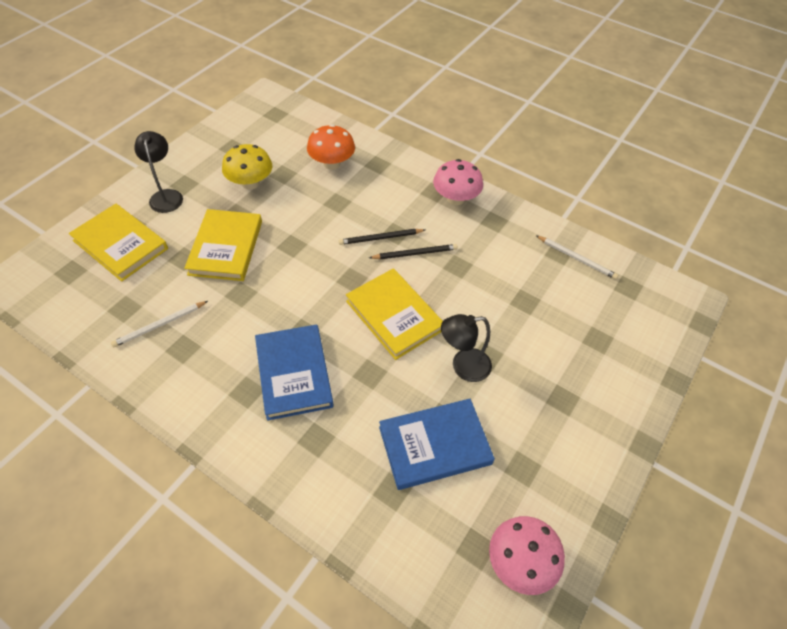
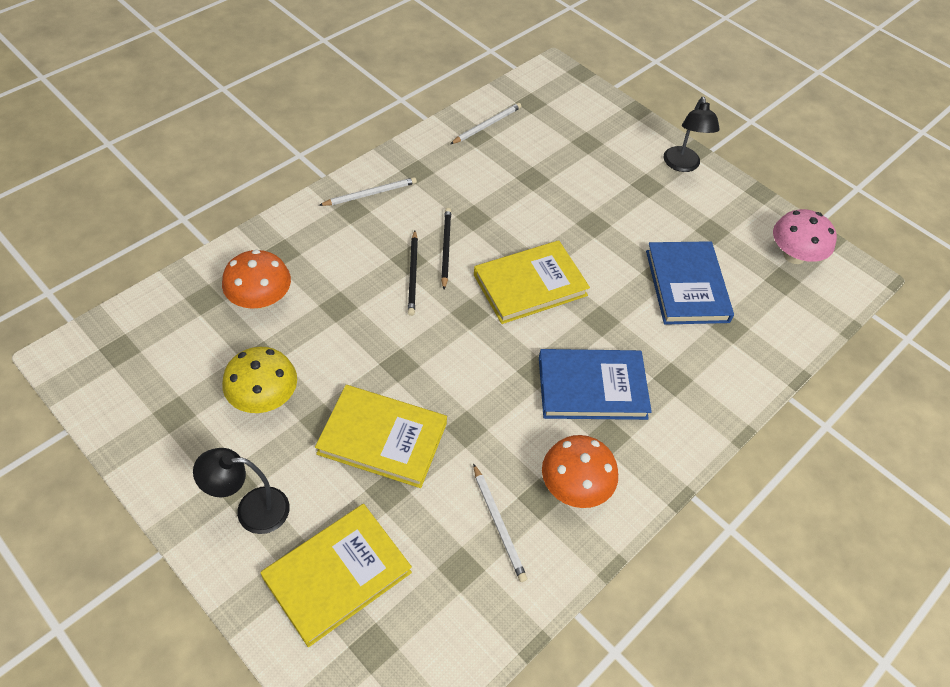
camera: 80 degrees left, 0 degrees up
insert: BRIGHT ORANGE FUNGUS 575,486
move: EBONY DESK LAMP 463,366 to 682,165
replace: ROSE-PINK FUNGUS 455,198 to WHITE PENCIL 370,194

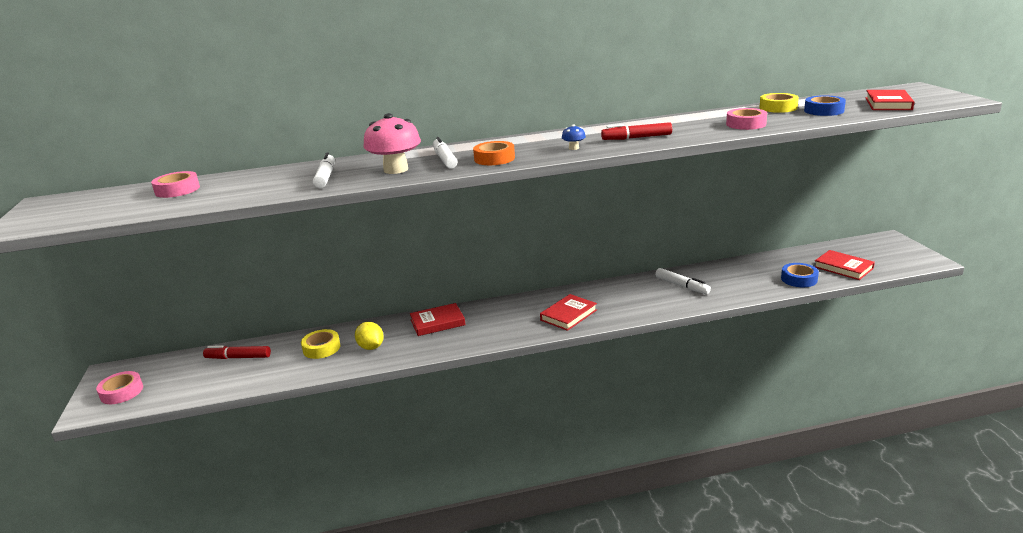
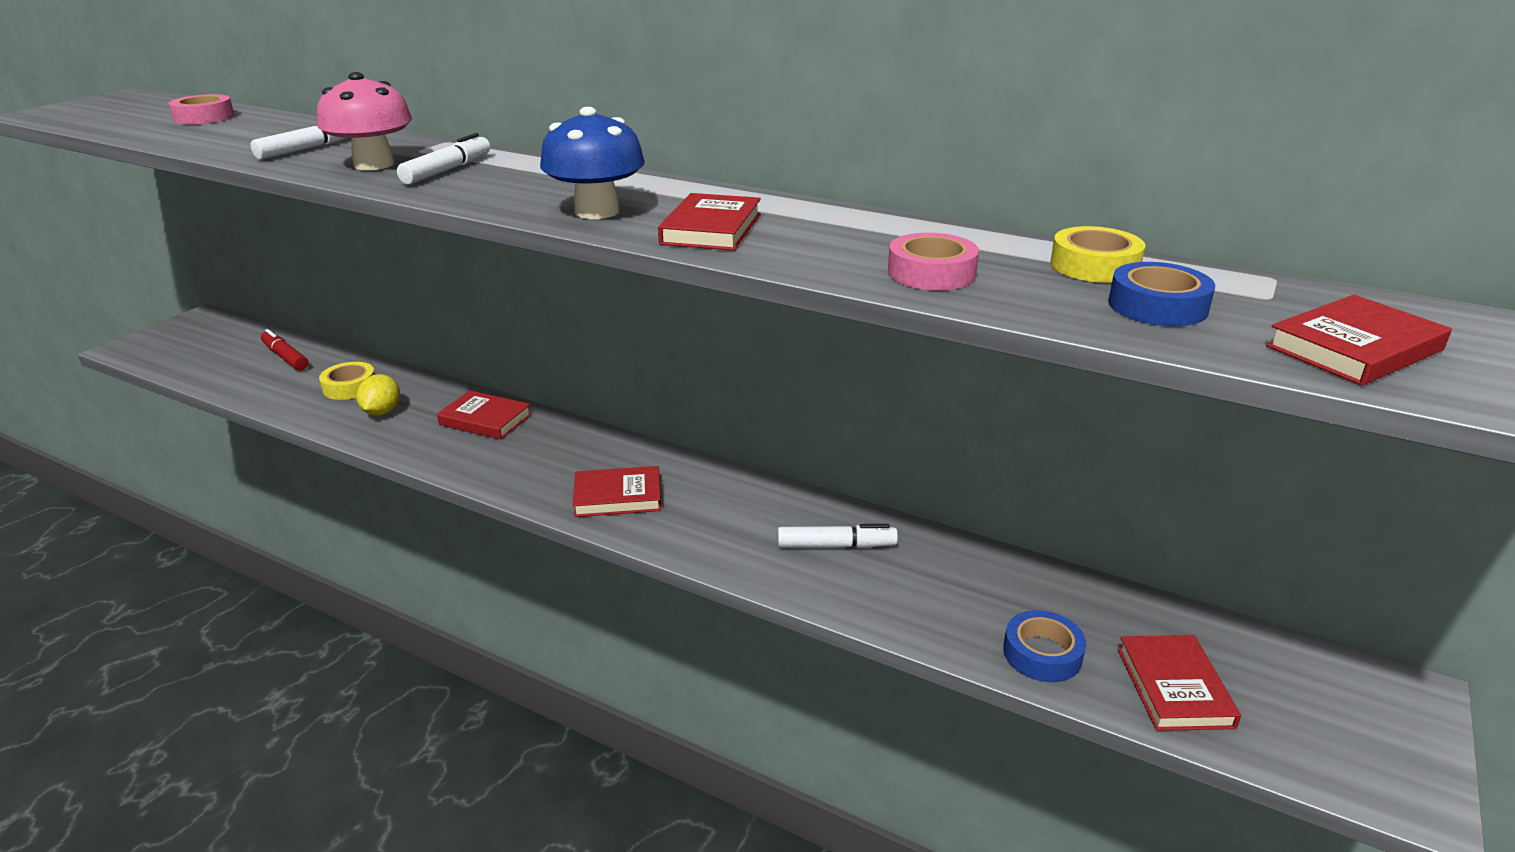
camera: 40 degrees right, 5 degrees up
delete: ROSE-PINK TAPE 121,392; BRIGHT ORANGE TAPE 494,158
replace: CRIMSON MARKER 637,138 to CRIMSON BOOK 711,229
rotate: WHITE MARKER 682,286 = 836,545 90 degrees counterclockwise
resize: ROYAL BLUE FUNGUS 574,148 = 597,211 x2.28

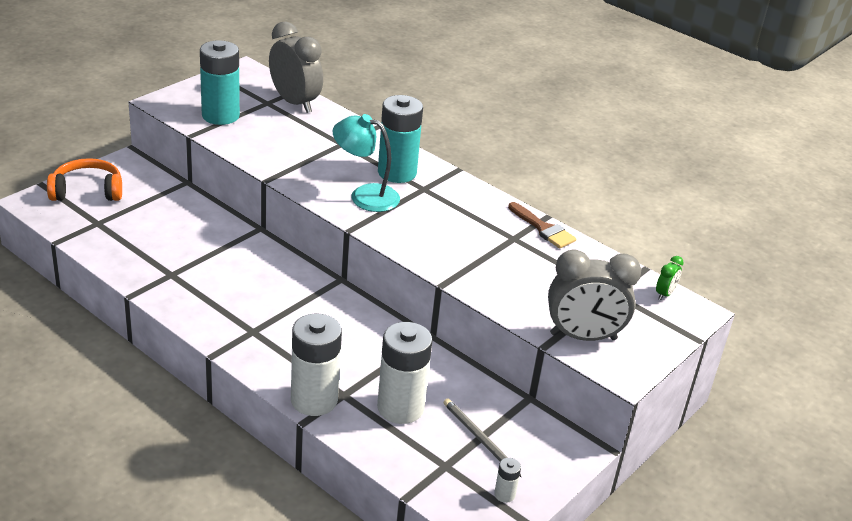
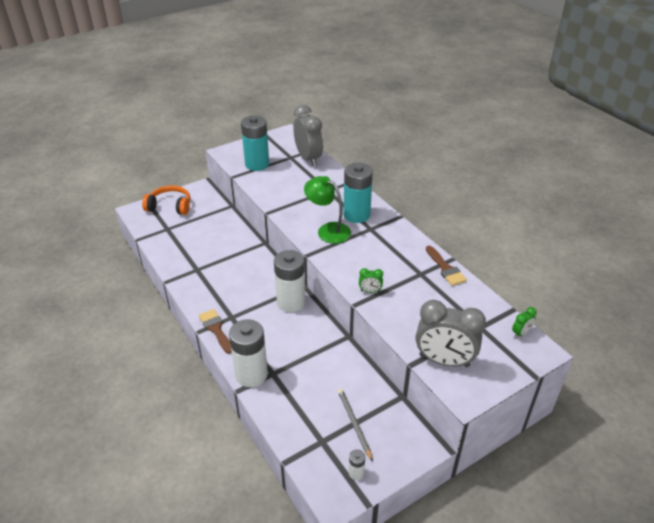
camera: 20 degrees right, 5 degrees up
insert: RUSSET BRUSH 216,329; EMERALD ALARM CLOCK 370,291
move: WHITE POWER CELL 400,408 to 291,302
recolor: TEAL DESK LAMP 365,195 to EMERALD DESK LAMP 328,230

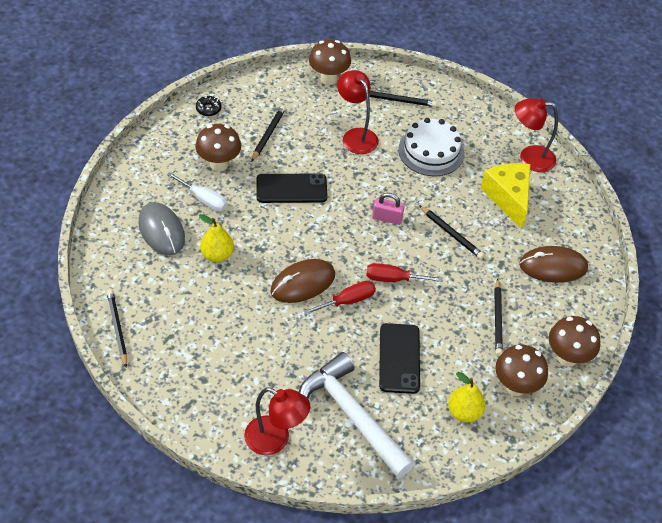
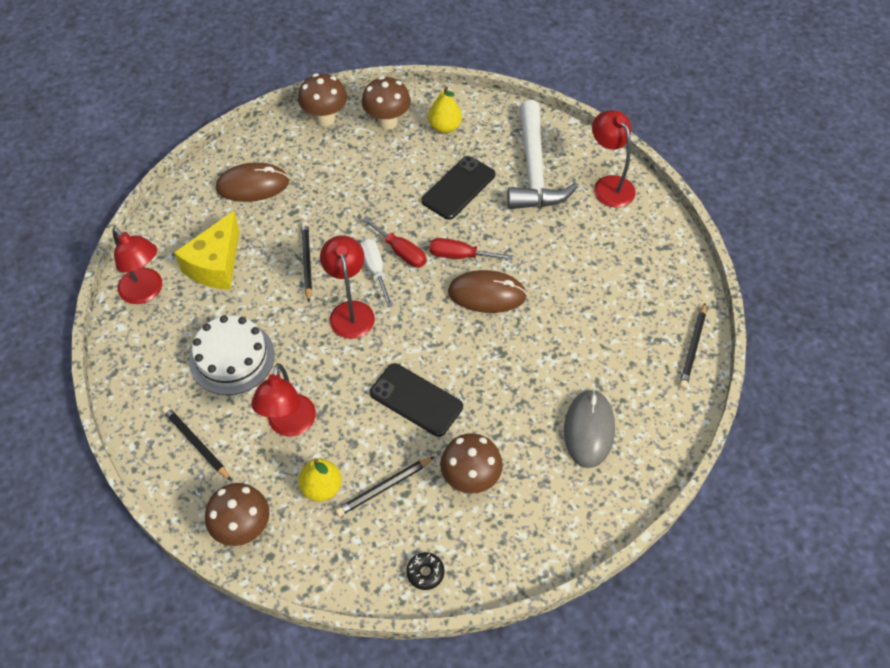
camera: 140 degrees left, 5 degrees up
delete: EBONY PENCIL 497,319
move: YELLOW TOY PEAR 217,255 to 321,487; WHITE FLAT SCREWDRIVER 204,199 to 375,270
replace: ROSE-PINK LOCK 387,218 to CRIMSON DESK LAMP 350,311
rotate: RUSSET PC MOUSE 553,266 = 252,185 45 degrees counterclockwise

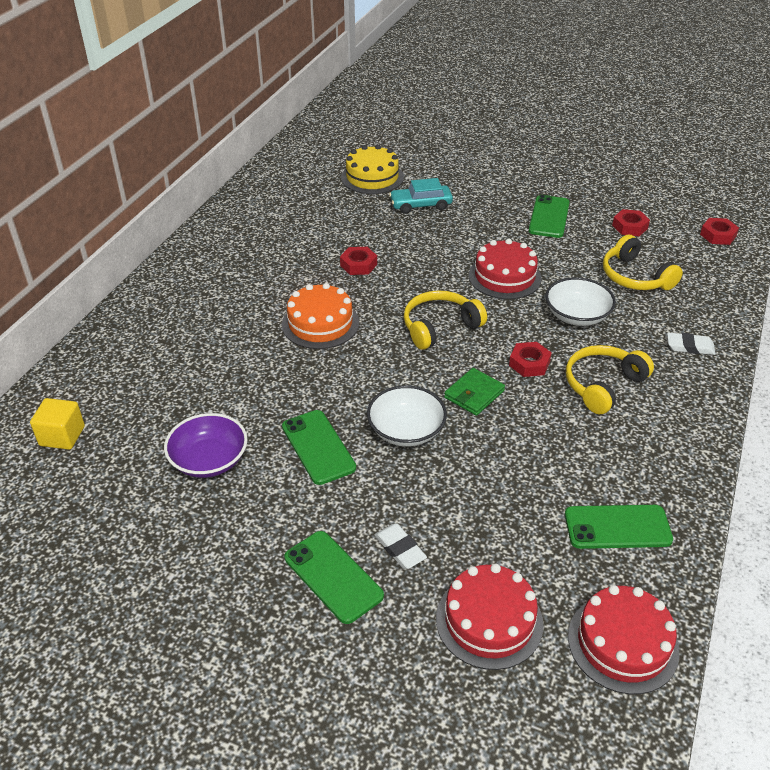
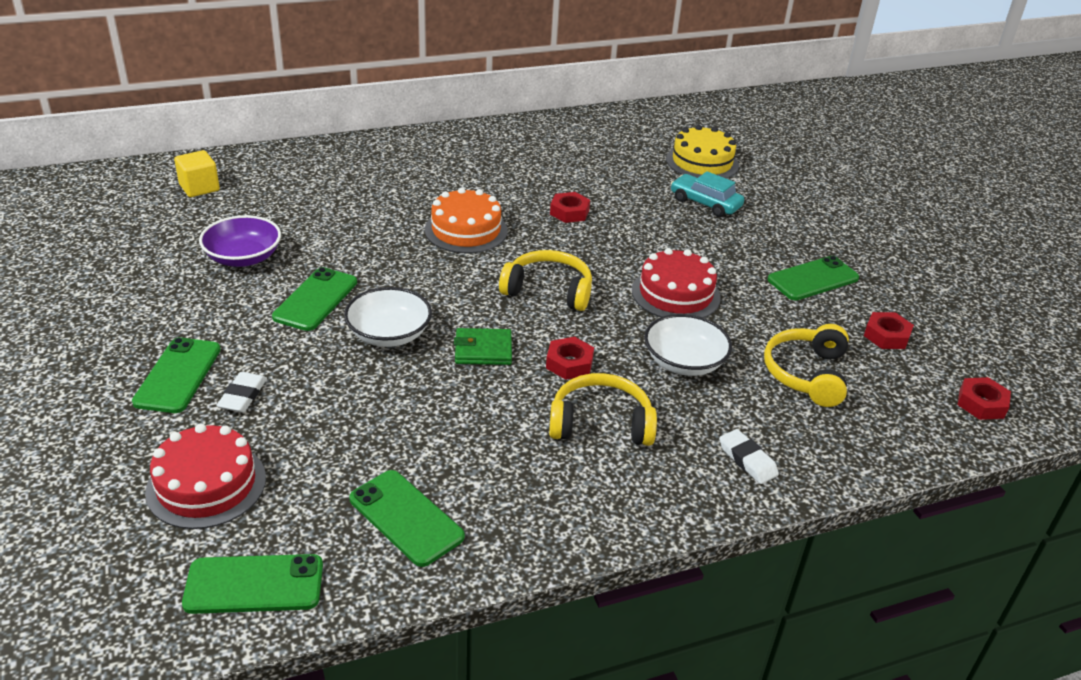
camera: 45 degrees right, 5 degrees down
replace: CRIMSON CAKE 622,643 to EMERALD PHONE 254,585

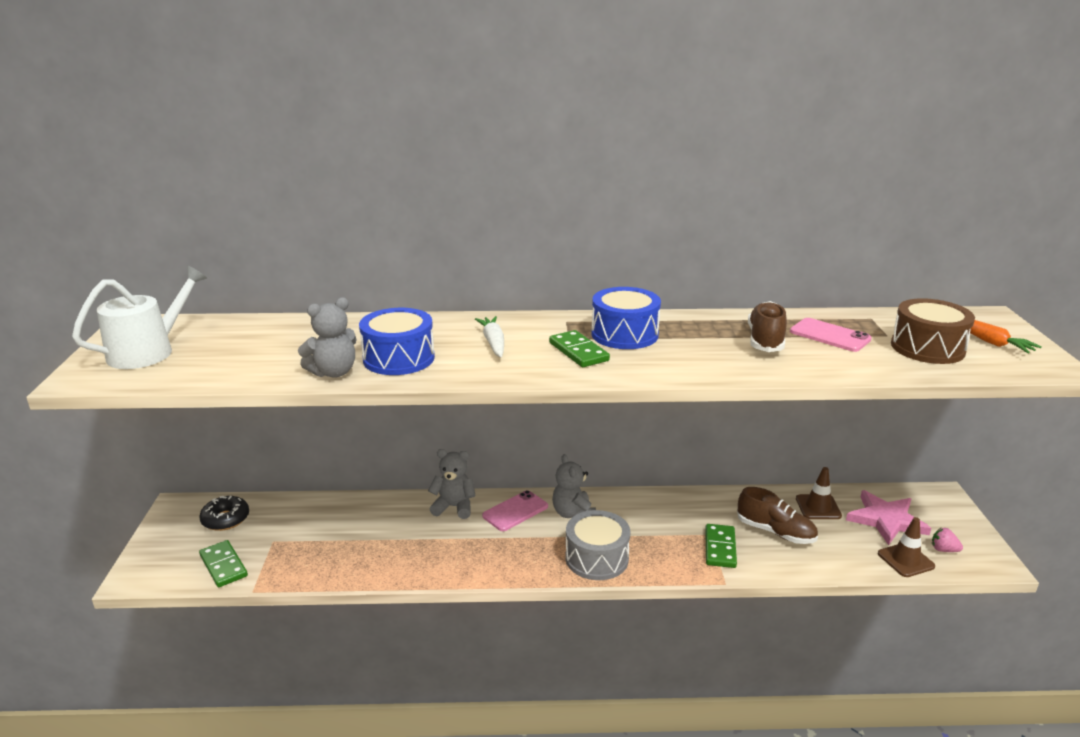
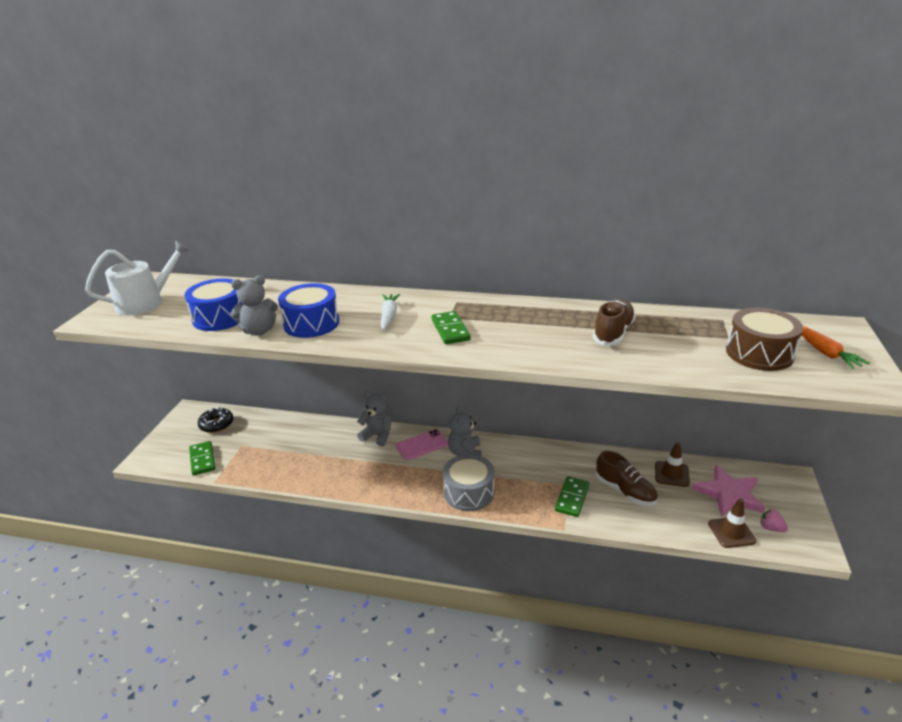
camera: 15 degrees right, 5 degrees up
delete: ROSE-PINK PHONE 830,335
move: ROYAL BLUE DRUM 624,334 to 220,317

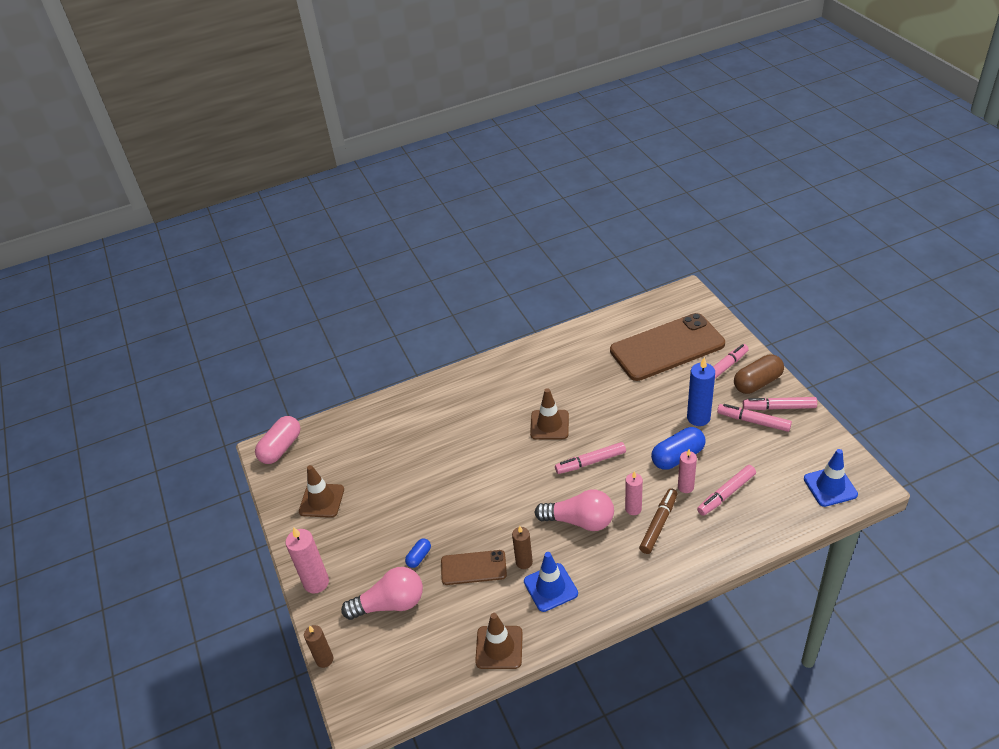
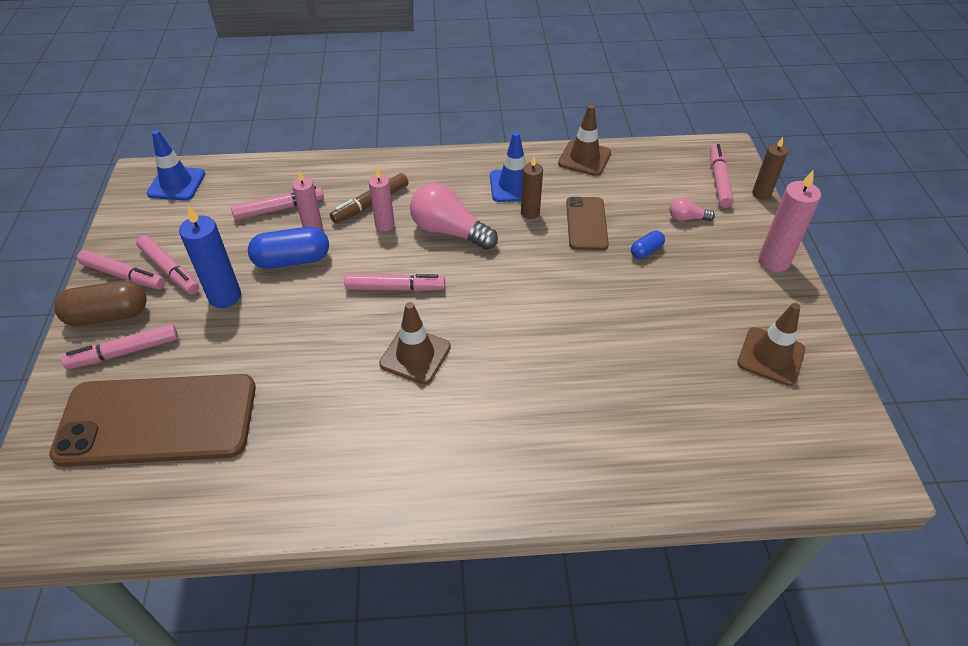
camera: 165 degrees left, 5 degrees up
delete: ROSE-PINK PILL SHAPE 281,448
insert: ROSE-PINK MARKER 719,180
rotate: RUSSET PHONE 473,568 = 586,223 75 degrees clockwise
resize: ROSE-PINK LIGHT BULB 390,604 = 687,218 x0.49

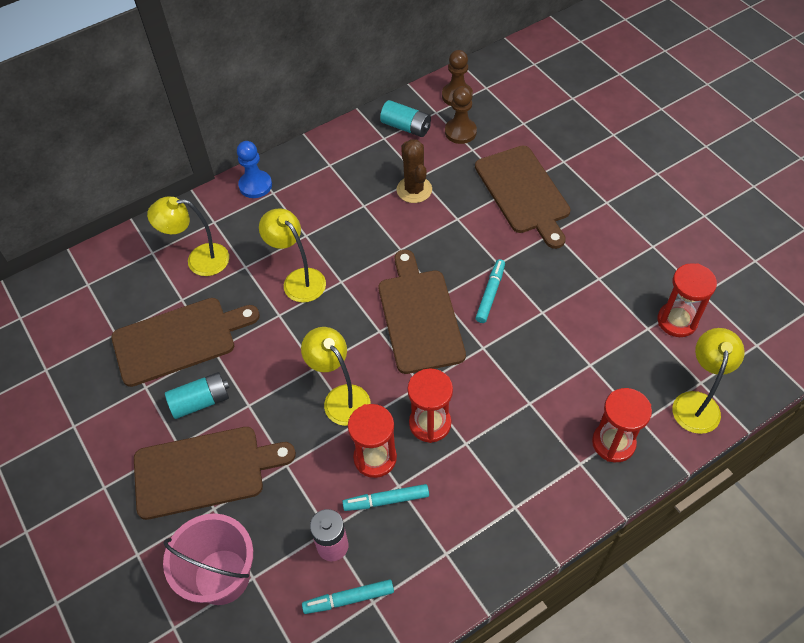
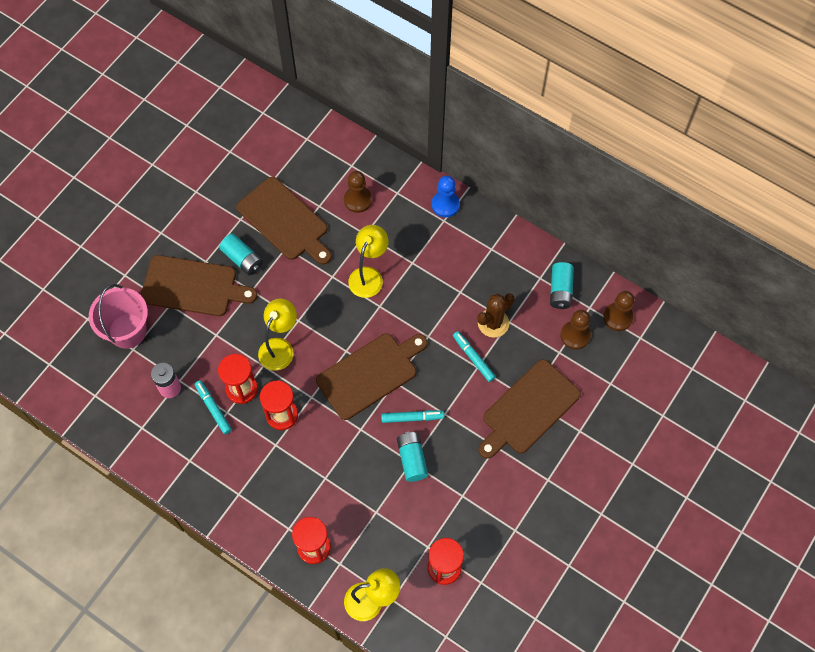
camera: 65 degrees right, 10 degrees up
insert: TEAL POWER CELL 412,459
move: TEAL MARKER 348,599 to 473,358
replace: YELLOW DESK LAMP 199,260 to RUSSET GAME PAWN 358,200
rotate: RUSSET CHOPPING BOARD 204,471 = 193,286 45 degrees counterclockwise

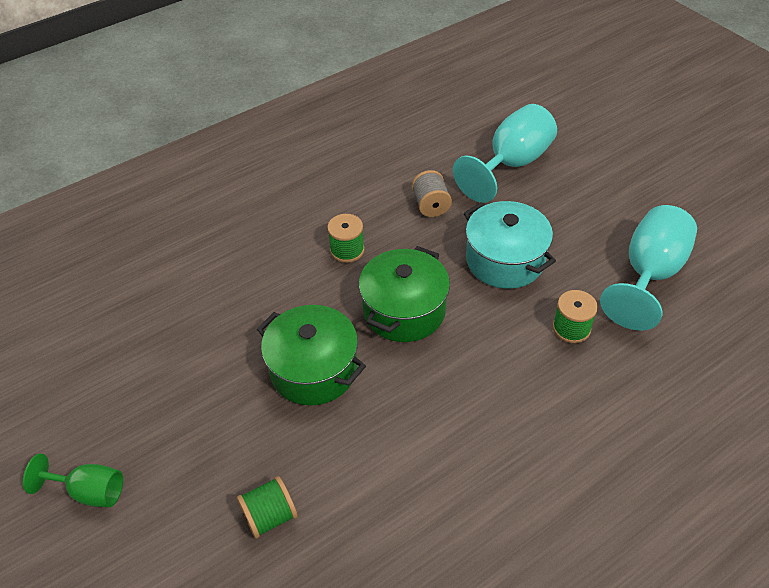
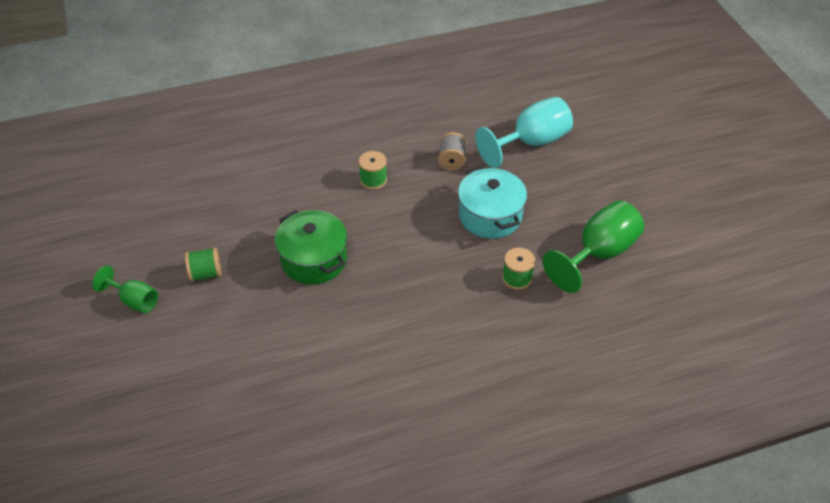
camera: 15 degrees right, 0 degrees up
delete: EMERALD POT 404,310
move: EMERALD SPOOL 270,516 to 206,274
recolor: TEAL CHALICE 649,274 to EMERALD CHALICE 598,253

